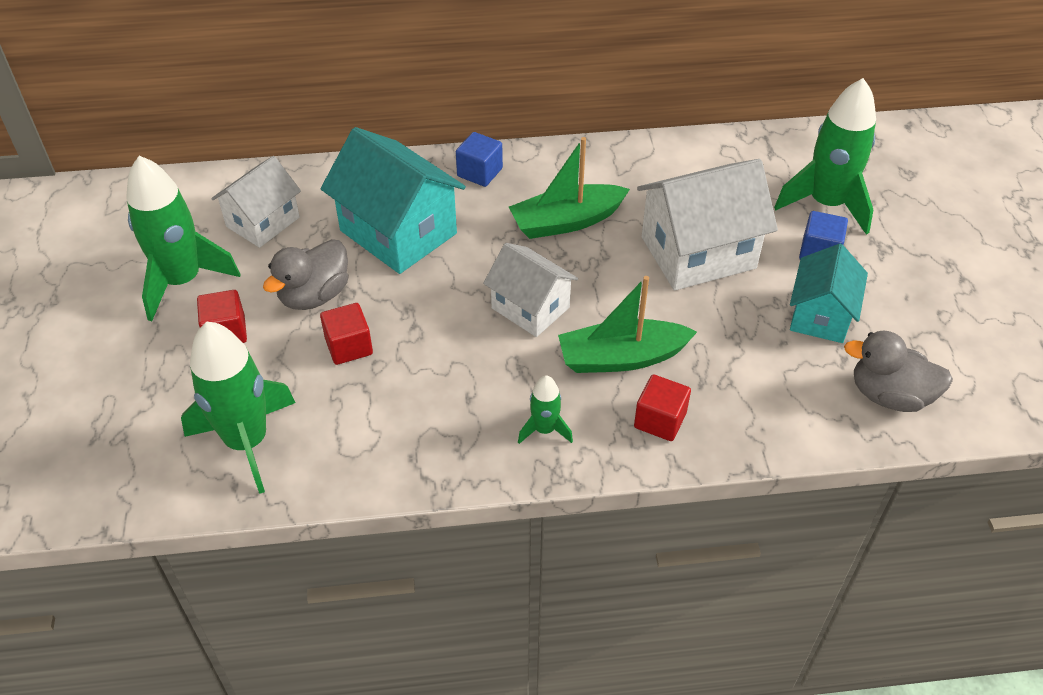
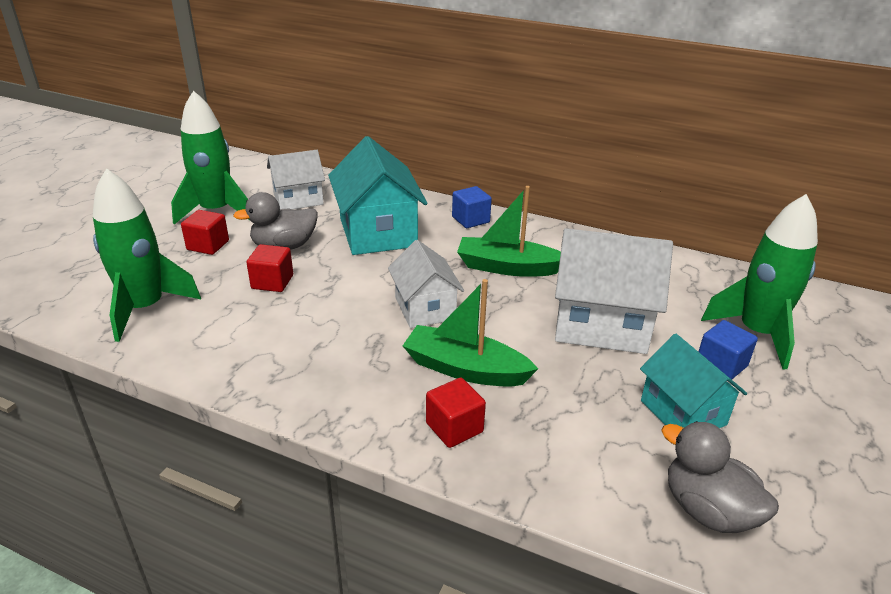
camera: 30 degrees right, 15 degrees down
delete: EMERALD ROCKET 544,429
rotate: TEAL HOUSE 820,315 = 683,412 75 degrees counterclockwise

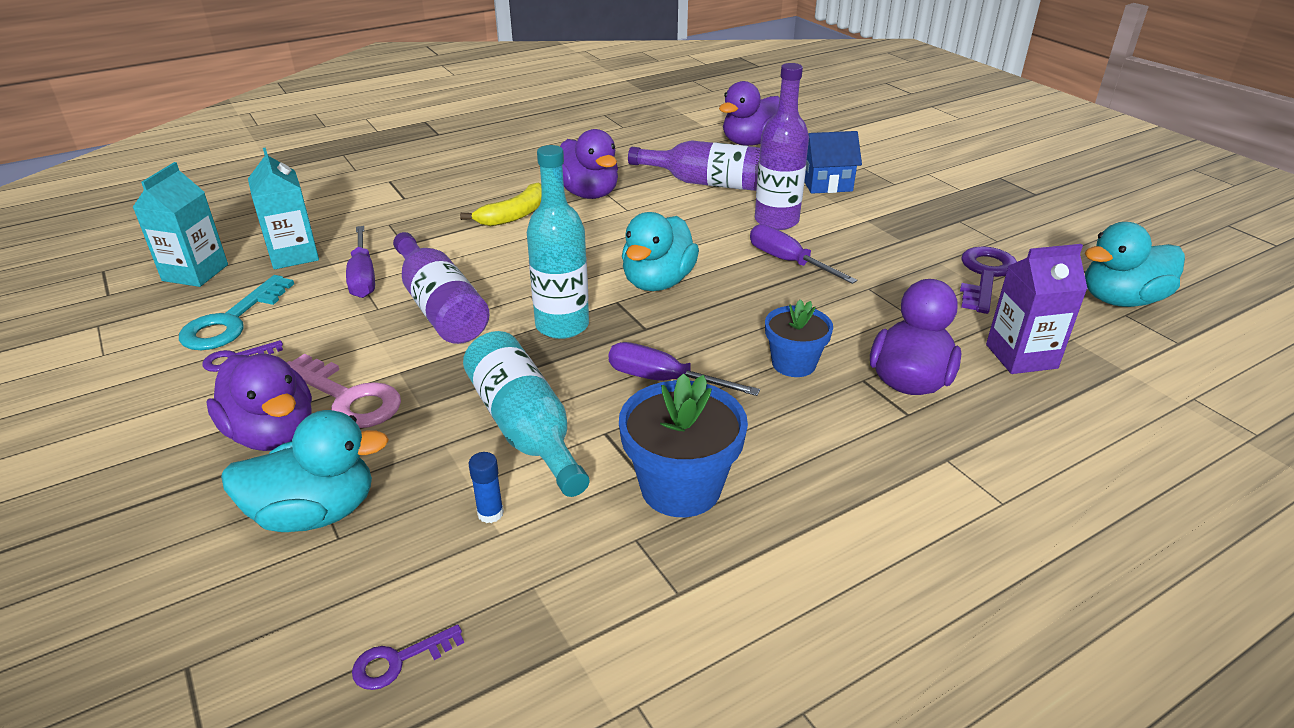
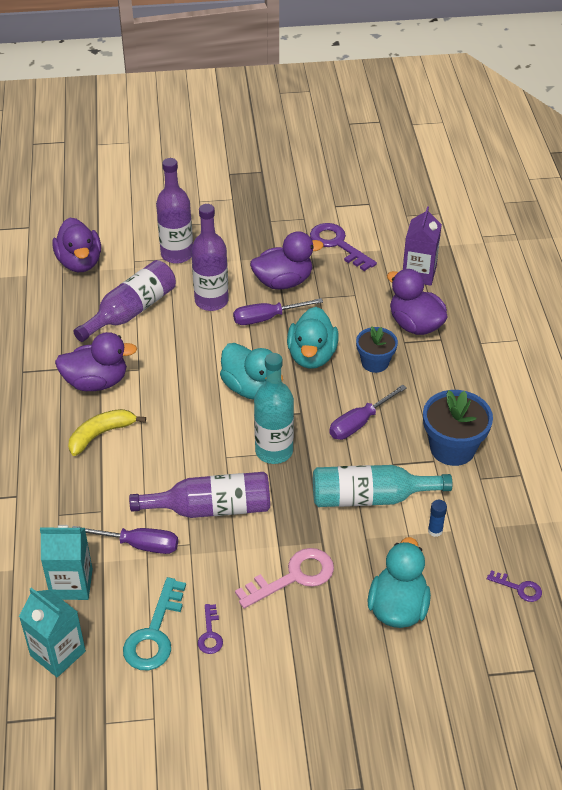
camera: 65 degrees left, 10 degrees up
move: PURPLE TOY DUCK 273,434 to 283,282; TEAL TOY DUCK 1120,300 to 312,356
replace: ROYAL BLUE HOUSE 826,183 to PURPLE FLASK 177,254
rotate: YELLOW BANANA 514,215 = 101,434 105 degrees counterclockwise; TEAL DOOR KEY 231,321 = 154,633 60 degrees clockwise; PURPLE DOOR KEY 399,661 = 519,588 60 degrees counterclockwise

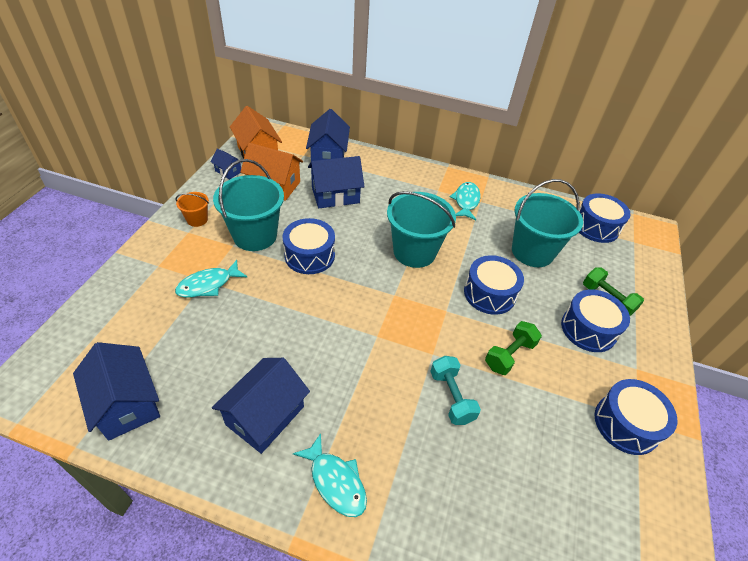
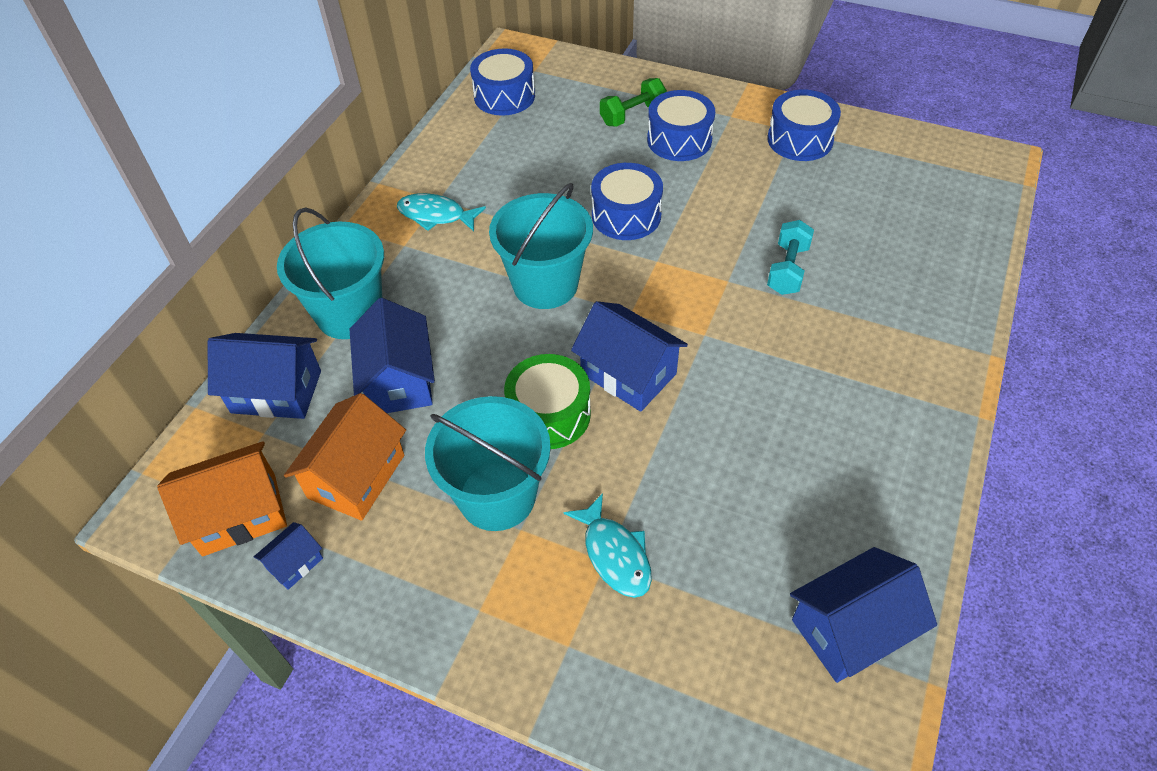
camera: 80 degrees left, 5 degrees up
delete: BRIGHT ORANGE PAIL 197,220; TEAL TOY FISH 335,481; EMERALD DUMBBELL 509,355
move: TEAL PAIL 532,252 to 349,313; ROYAL BLUE HOUSE 265,415 to 628,374
recolor: ROYAL BLUE DRUM 309,255 to EMERALD DRUM 549,414
rotate: TEAL DUMBBELL 451,397 = 787,269 60 degrees counterclockwise

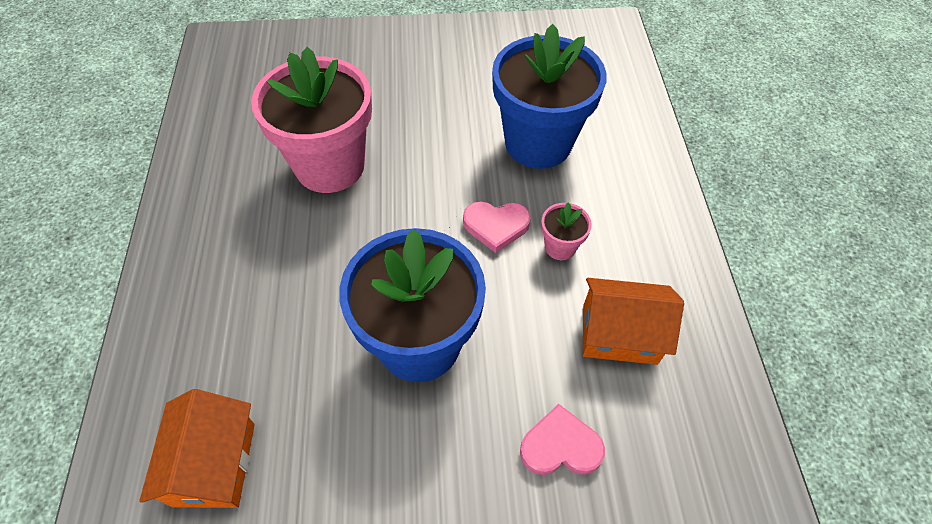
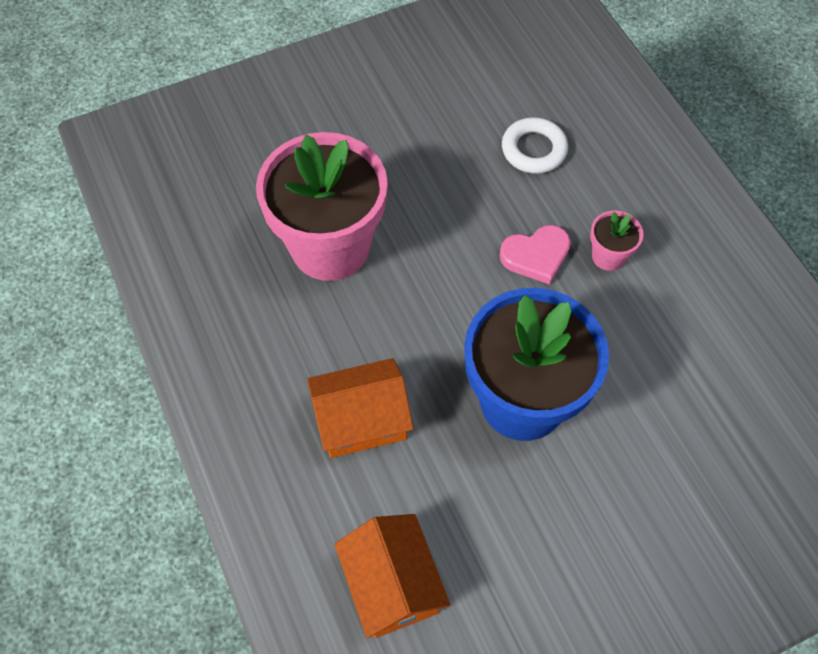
camera: 20 degrees left, 5 degrees up
delete: ROSE-PINK HEART 560,446
move: BRIGHT ORANGE HOUSE 619,334 to 361,420
replace: ROYAL BLUE POTTED PLANT 538,143 to WHITE TORUS 534,150

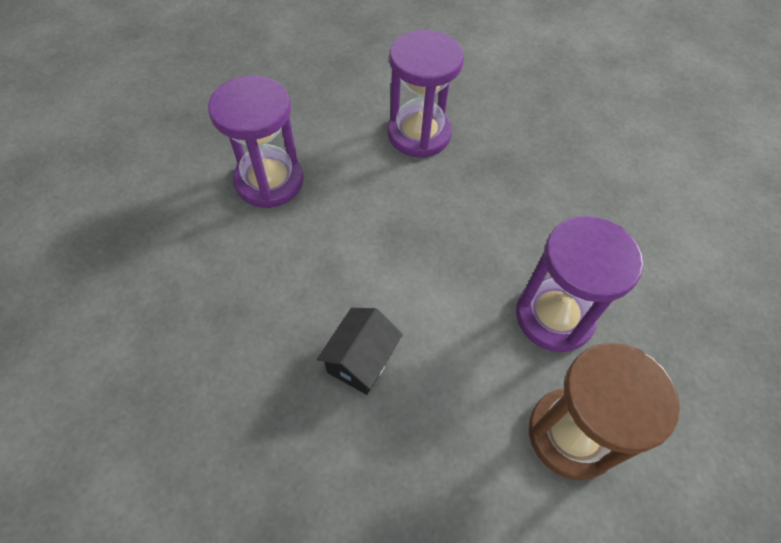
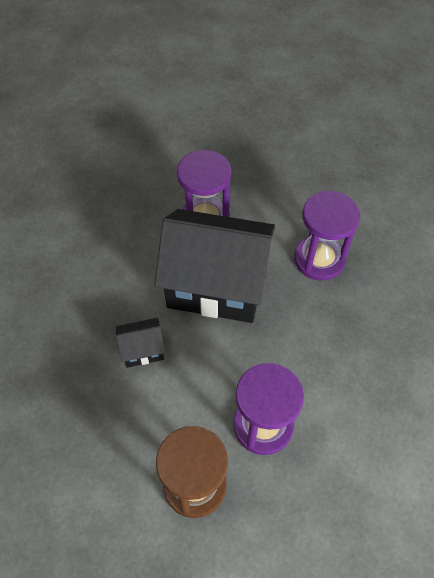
camera: 50 degrees right, 0 degrees up
insert: EBONY HOUSE 216,285

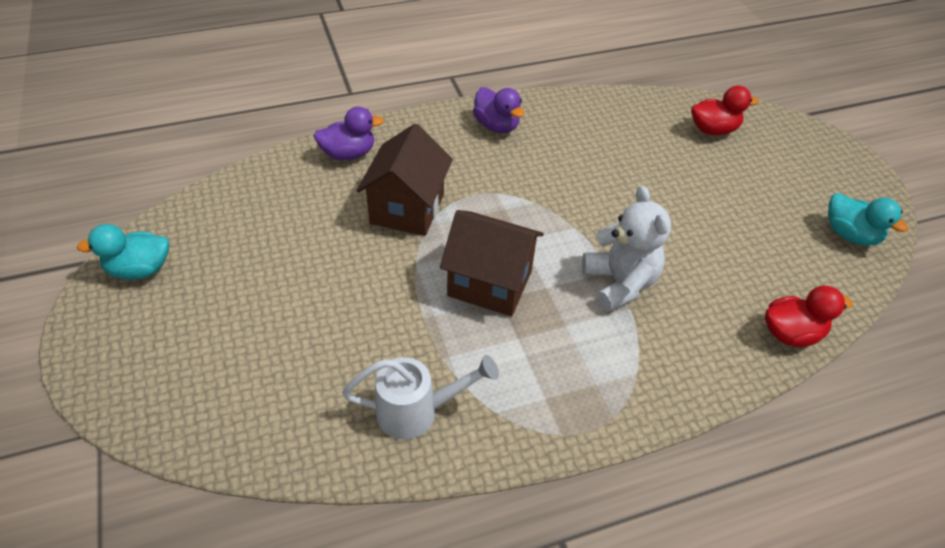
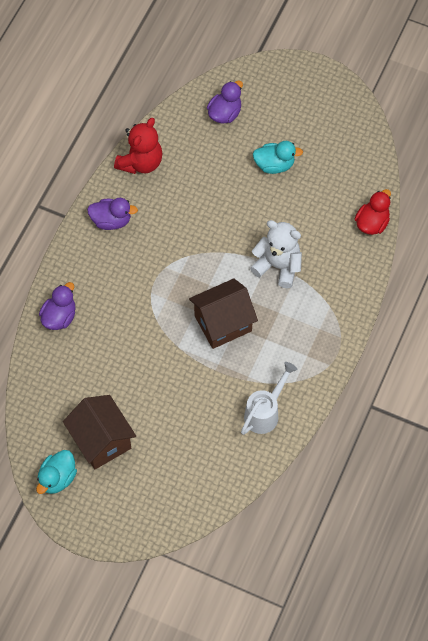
camera: 45 degrees left, 15 degrees up
insert: CRIMSON TEDDY BEAR 141,162
move: RUSSET HOUSE 407,208 to 101,441; TEAL TOY DUCK 850,235 to 274,165
recolor: CRIMSON TOY DUCK 713,130 to PURPLE TOY DUCK 225,113

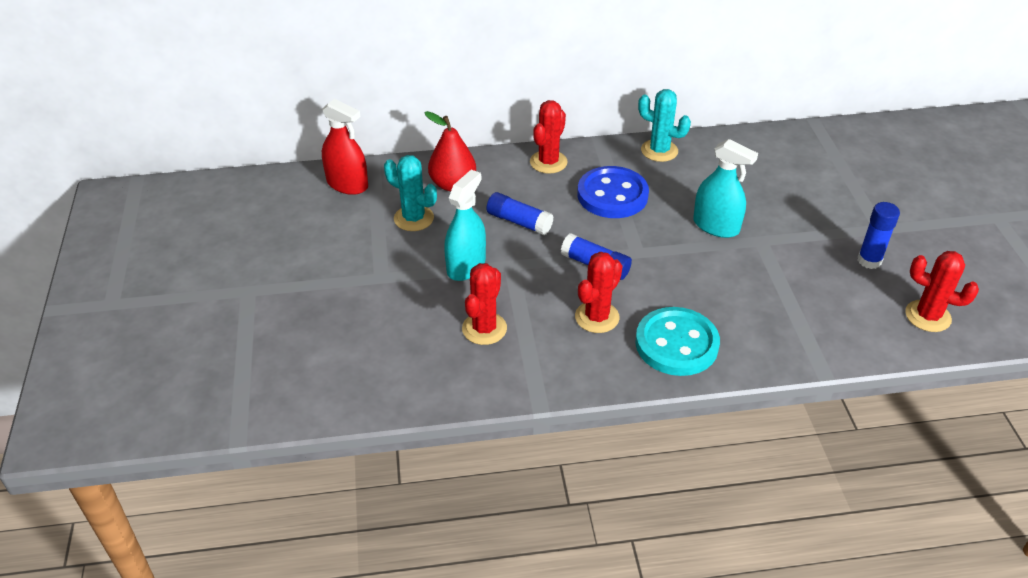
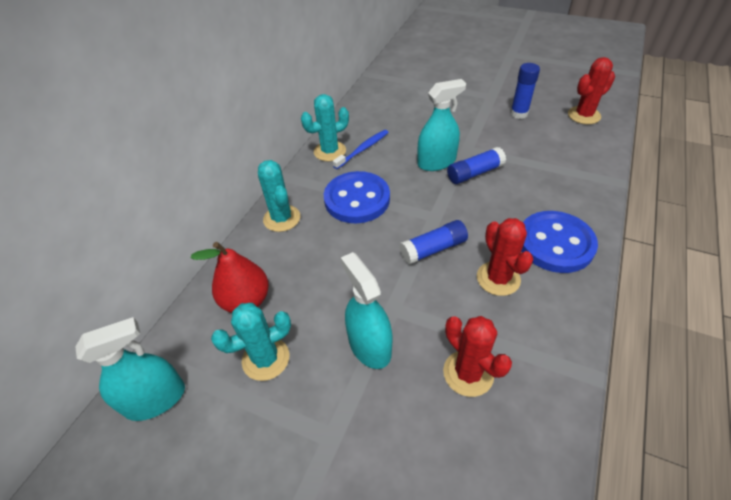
camera: 55 degrees left, 5 degrees up
insert: ROYAL BLUE DENTAL BRUSH 362,149
move: ROYAL BLUE STICK OF GLUE 519,222 to 474,173
recolor: CRIMSON SPRAY CLEANER 347,184 to TEAL SPRAY CLEANER 155,399; CRIMSON CACTUS 548,162 to TEAL CACTUS 282,218; TEAL BUTTON 676,344 to ROYAL BLUE BUTTON 555,243

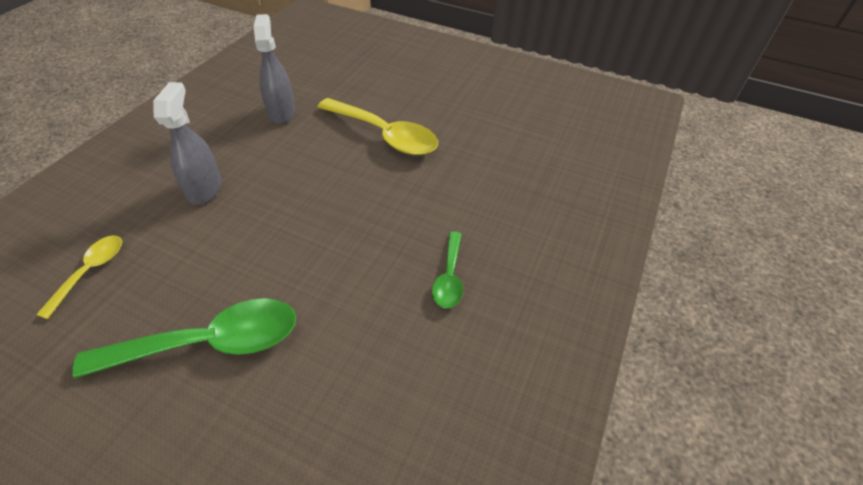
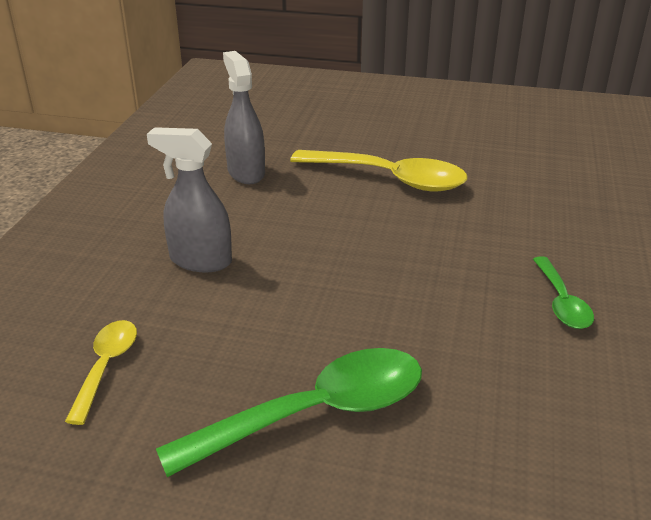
camera: 10 degrees left, 15 degrees down
rotate: ASH-GREY SPRAY CLEANER 204,189 = 200,260 60 degrees counterclockwise

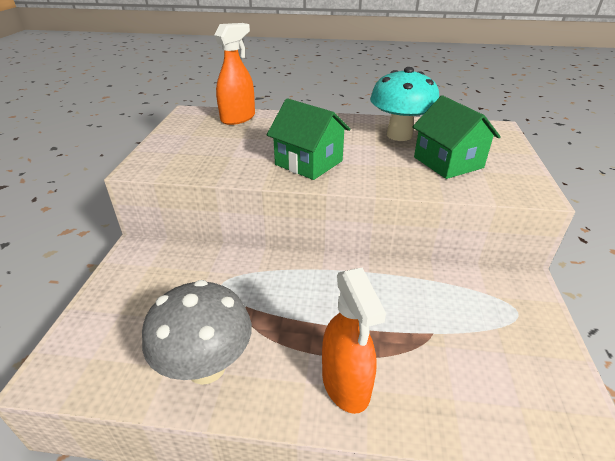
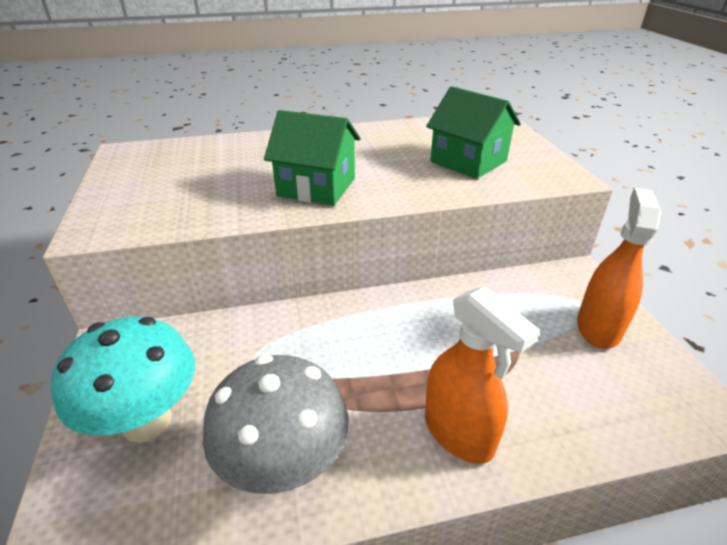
camera: 20 degrees left, 0 degrees up
move: TEAL FUNGUS 399,135 to 147,421; BRIGHT ORANGE SPRAY CLEANER 238,118 to 598,327

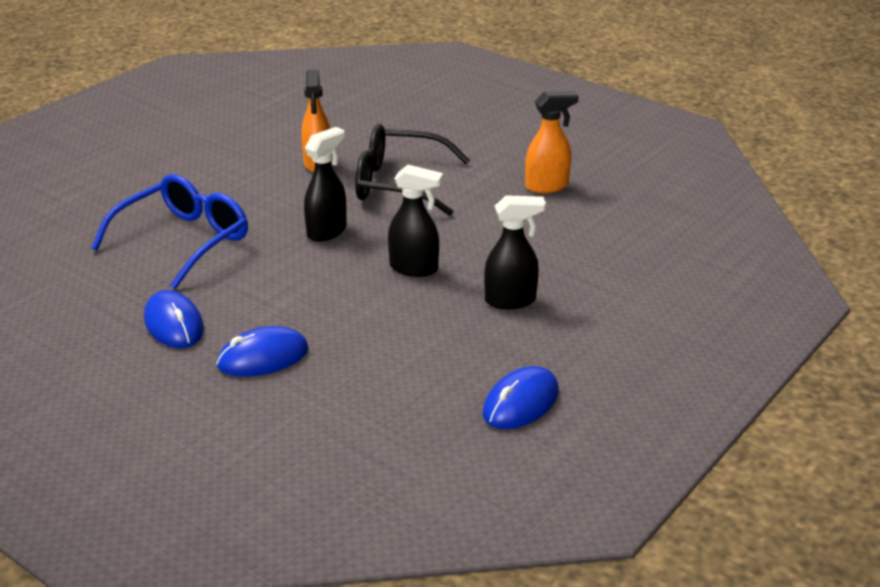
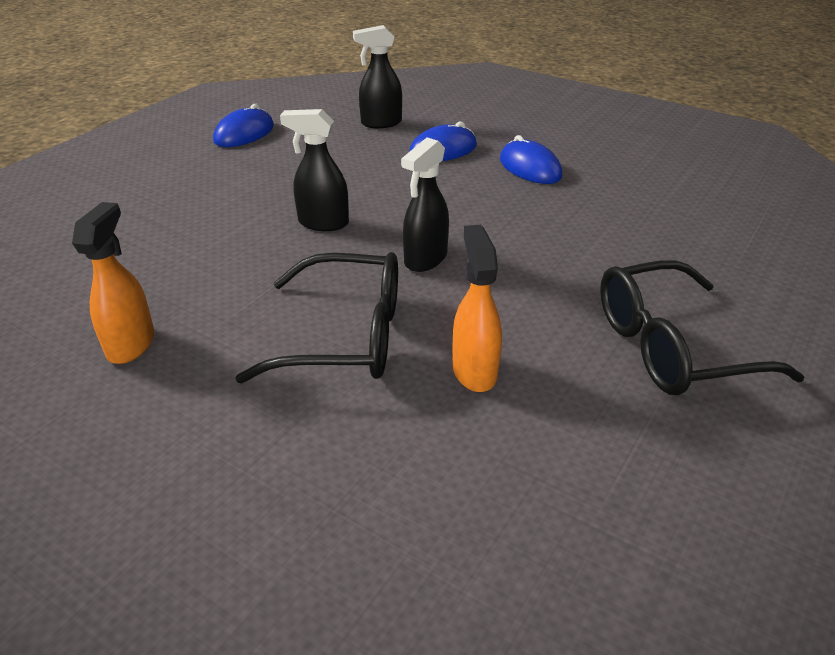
camera: 175 degrees right, 5 degrees up
delete: ROYAL BLUE EYEGLASSES 184,241
insert: EBONY EYEGLASSES 671,347
move: EBONY SPRAY CLEANER 511,300 to 380,123
rotate: BRIGHT ORANGE SPRAY CLEANER 547,186 = 131,344 120 degrees clockwise

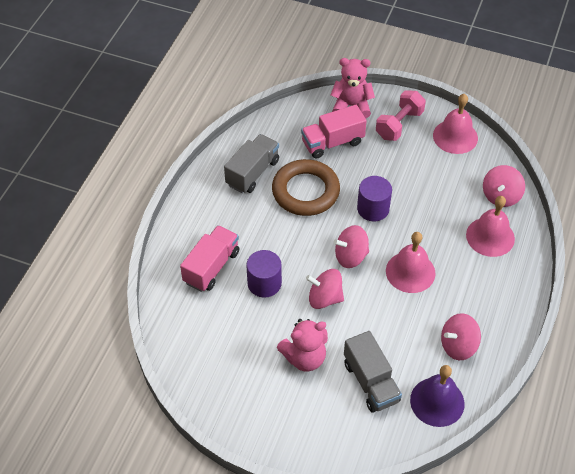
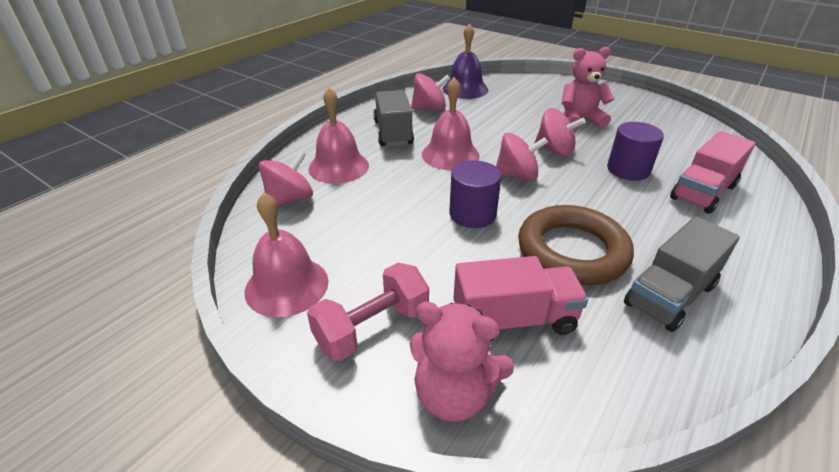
camera: 165 degrees left, 15 degrees down
move: ASH-GREY TRUCK 371,382 to 393,133

